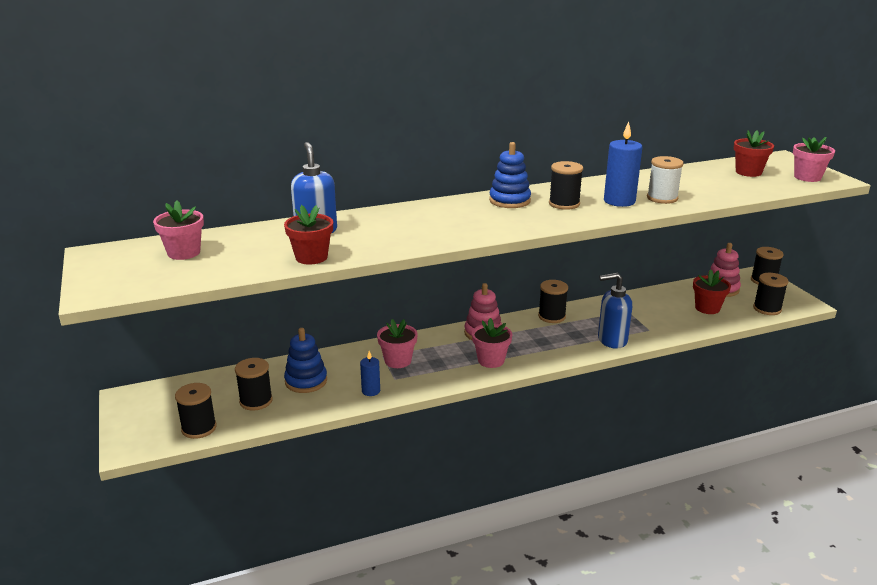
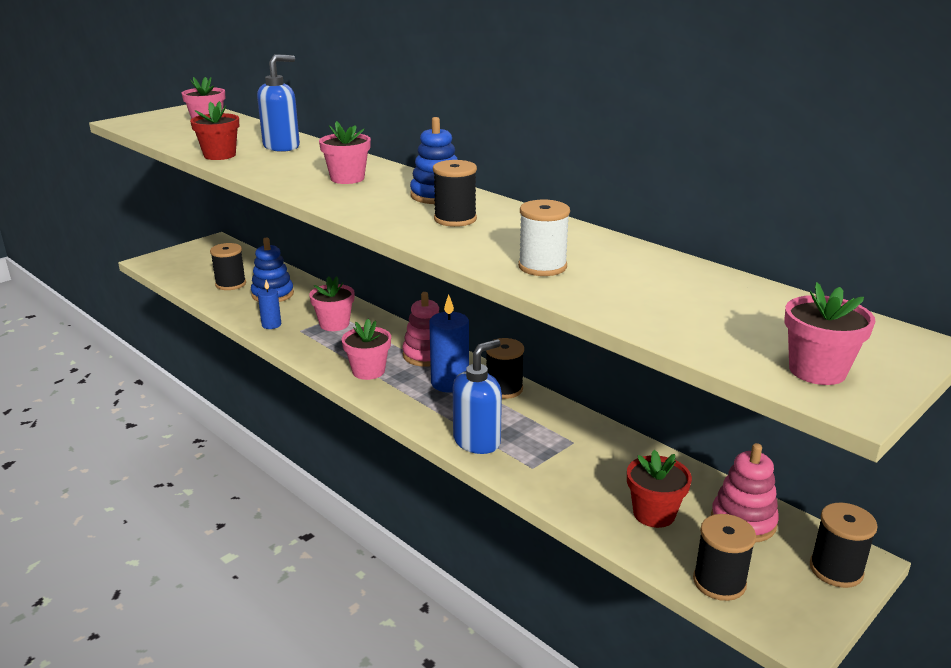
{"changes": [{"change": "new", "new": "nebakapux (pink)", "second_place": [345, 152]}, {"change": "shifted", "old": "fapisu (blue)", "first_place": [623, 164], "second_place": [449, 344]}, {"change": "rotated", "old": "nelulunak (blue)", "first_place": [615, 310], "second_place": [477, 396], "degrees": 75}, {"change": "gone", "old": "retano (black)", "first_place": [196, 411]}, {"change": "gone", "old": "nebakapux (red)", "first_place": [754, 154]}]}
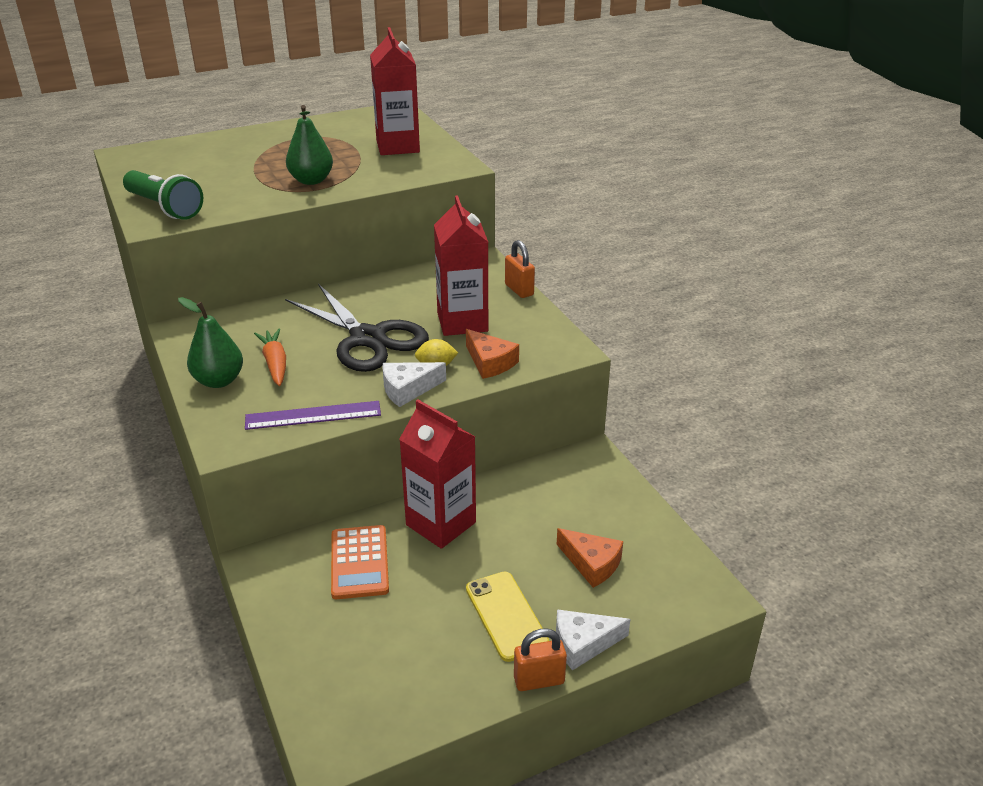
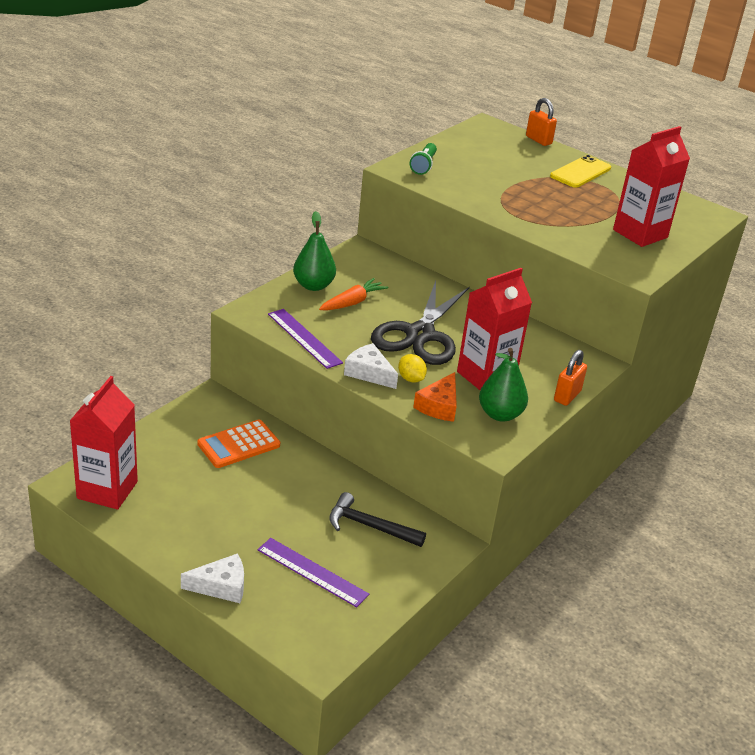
{"changes": [{"change": "shifted", "old": "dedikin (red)", "first_place": [437, 474], "second_place": [104, 443]}, {"change": "rotated", "old": "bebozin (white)", "first_place": [593, 640], "second_place": [212, 578], "degrees": 120}, {"change": "swapped", "old": "bebozin (orange)", "new": "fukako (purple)", "first_place": [590, 558], "second_place": [313, 572]}, {"change": "new", "new": "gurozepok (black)", "second_place": [377, 519]}, {"change": "scaled", "old": "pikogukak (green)", "first_place": [163, 195], "second_place": [423, 159], "factor": 0.64}, {"change": "shifted", "old": "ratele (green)", "first_place": [309, 145], "second_place": [503, 385]}, {"change": "shifted", "old": "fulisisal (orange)", "first_place": [540, 660], "second_place": [541, 122]}, {"change": "shifted", "old": "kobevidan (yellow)", "first_place": [507, 616], "second_place": [580, 171]}]}
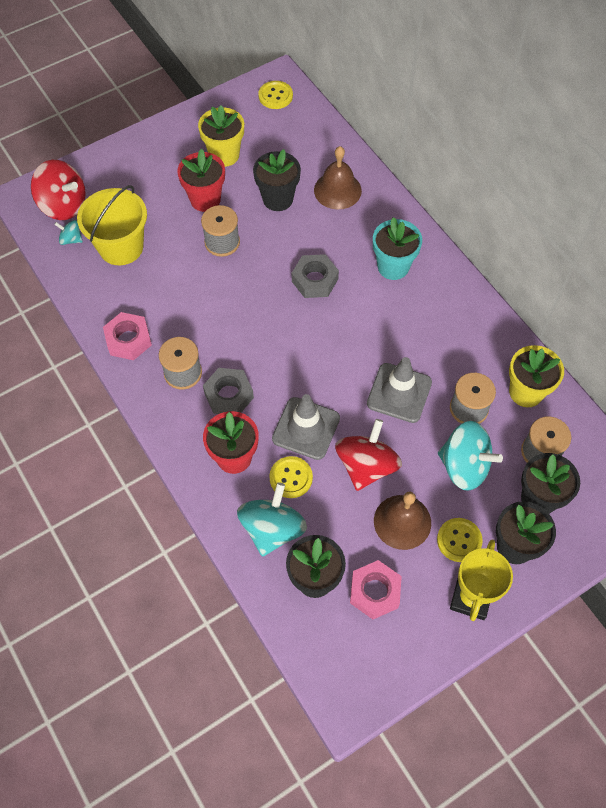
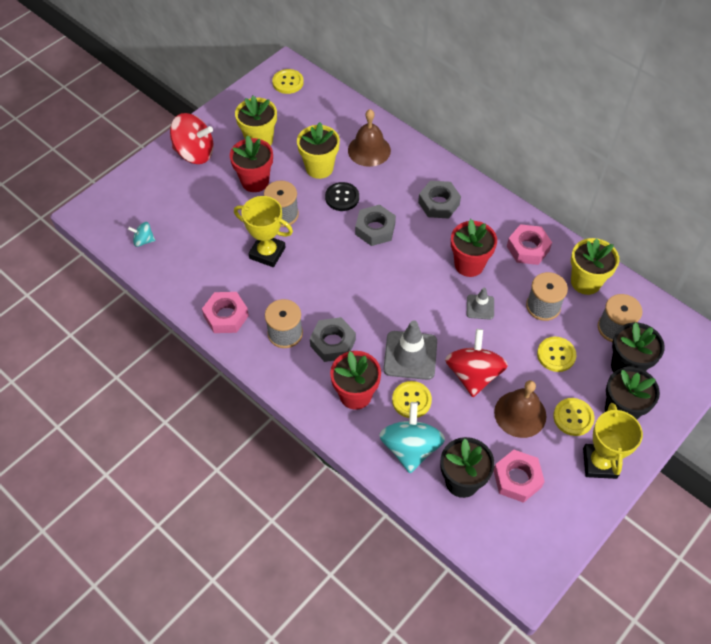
{"changes": [{"change": "shifted", "old": "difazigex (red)", "first_place": [58, 190], "second_place": [192, 138]}, {"change": "new", "new": "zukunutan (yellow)", "second_place": [263, 231]}, {"change": "repainted", "old": "nebakapux (black)", "new": "nebakapux (yellow)", "first_place": [277, 180], "second_place": [318, 150]}, {"change": "new", "new": "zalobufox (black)", "second_place": [342, 196]}, {"change": "swapped", "old": "nebakapux (turquoise)", "new": "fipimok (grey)", "first_place": [397, 248], "second_place": [439, 199]}, {"change": "new", "new": "nebakapux (red)", "second_place": [474, 248]}, {"change": "scaled", "old": "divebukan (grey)", "first_place": [399, 390], "second_place": [480, 304], "factor": 0.55}, {"change": "new", "new": "fipimok (pink)", "second_place": [529, 244]}, {"change": "swapped", "old": "difazigex (turquoise)", "new": "zalobufox (yellow)", "first_place": [470, 456], "second_place": [556, 354]}, {"change": "gone", "old": "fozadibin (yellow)", "first_place": [112, 225]}]}
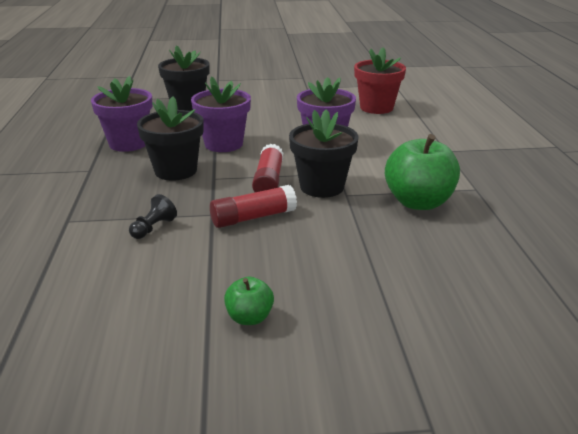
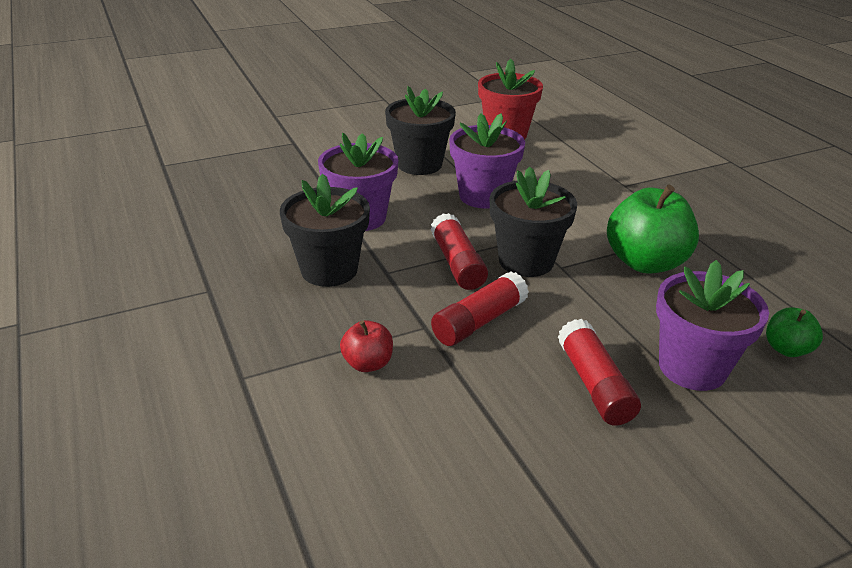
{"changes": [{"change": "swapped", "old": "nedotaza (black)", "new": "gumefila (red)", "first_place": [153, 216], "second_place": [366, 346]}, {"change": "shifted", "old": "nebakapux (black)", "first_place": [184, 78], "second_place": [420, 130]}, {"change": "new", "new": "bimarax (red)", "second_place": [599, 372]}, {"change": "shifted", "old": "nebakapux (purple)", "first_place": [122, 114], "second_place": [712, 325]}, {"change": "shifted", "old": "gumefila (green)", "first_place": [249, 300], "second_place": [794, 332]}]}
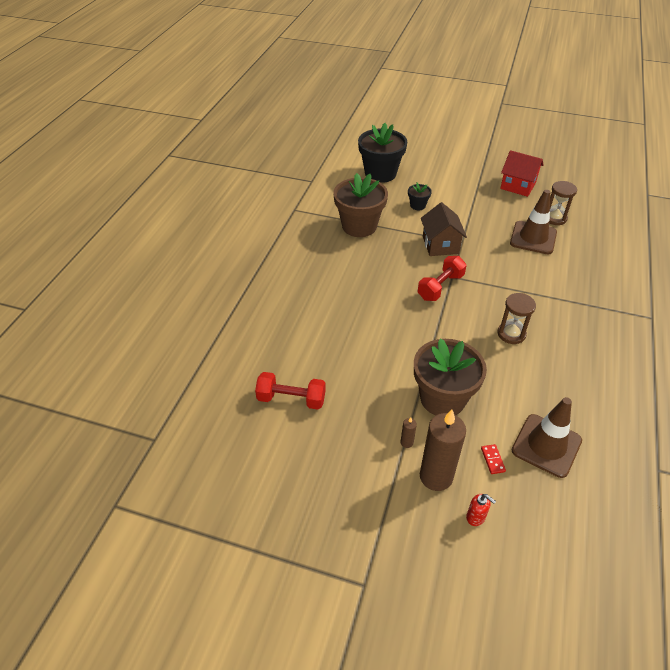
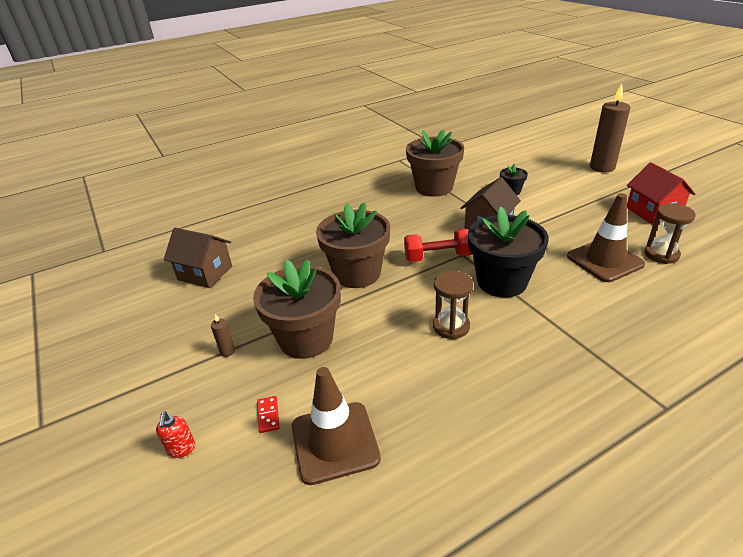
{"changes": [{"change": "swapped", "old": "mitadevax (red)", "new": "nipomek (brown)", "first_place": [290, 391], "second_place": [198, 258]}, {"change": "rotated", "old": "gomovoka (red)", "first_place": [493, 459], "second_place": [268, 414], "degrees": -45}, {"change": "new", "new": "nebakapux (brown)", "second_place": [353, 245]}, {"change": "shifted", "old": "nebakapux (black)", "first_place": [382, 153], "second_place": [508, 252]}, {"change": "shifted", "old": "fapisu (brown)", "first_place": [443, 450], "second_place": [610, 128]}]}
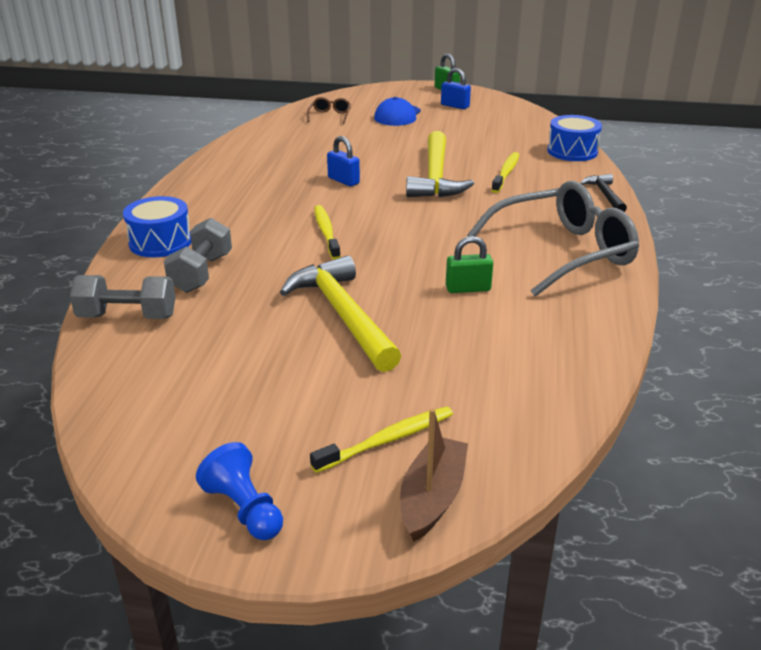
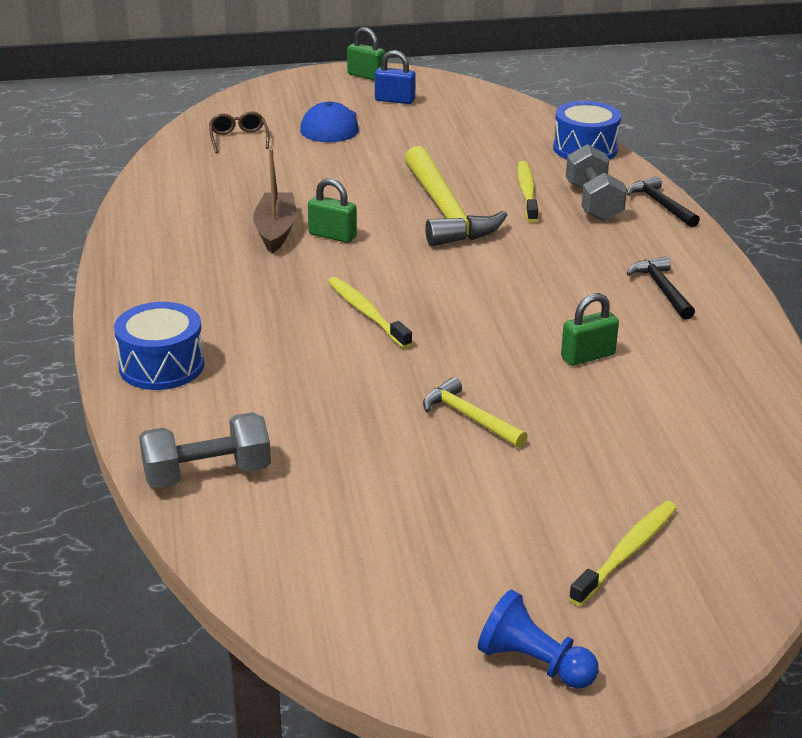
{"changes": [{"change": "shifted", "old": "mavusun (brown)", "first_place": [434, 475], "second_place": [275, 200]}, {"change": "repainted", "old": "fulisisal (blue)", "new": "fulisisal (green)", "first_place": [343, 161], "second_place": [332, 210]}, {"change": "scaled", "old": "gurozepok (yellow)", "first_place": [340, 314], "second_place": [475, 412], "factor": 0.52}, {"change": "shifted", "old": "mitadevax (grey)", "first_place": [198, 255], "second_place": [596, 182]}, {"change": "swapped", "old": "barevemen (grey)", "new": "gurozepok (black)", "first_place": [553, 239], "second_place": [661, 288]}]}
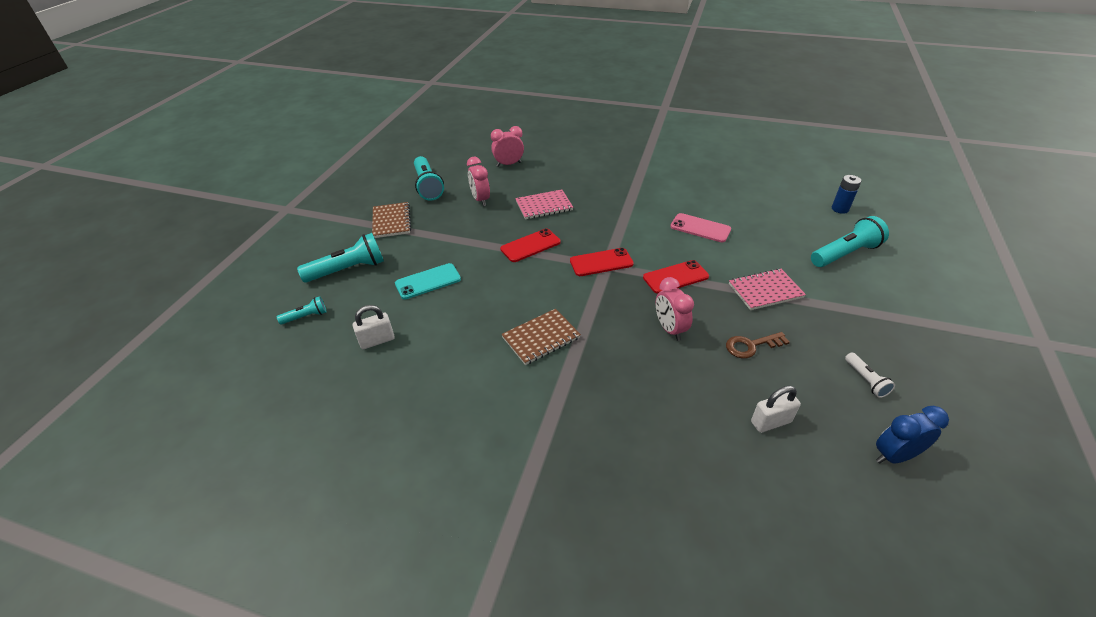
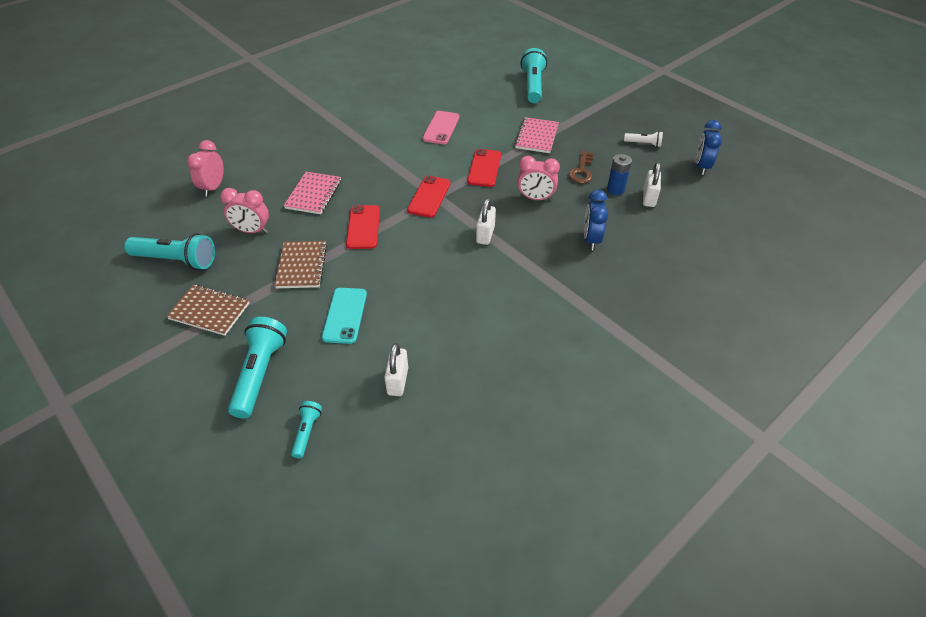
{"changes": [{"change": "shifted", "old": "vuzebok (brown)", "first_place": [541, 337], "second_place": [300, 264]}, {"change": "rotated", "old": "kobevidan (pink)", "first_place": [700, 227], "second_place": [441, 127], "degrees": -45}, {"change": "new", "new": "fulisisal (white)", "second_place": [486, 221]}, {"change": "new", "new": "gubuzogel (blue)", "second_place": [596, 220]}, {"change": "shifted", "old": "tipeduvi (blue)", "first_place": [846, 194], "second_place": [619, 174]}]}
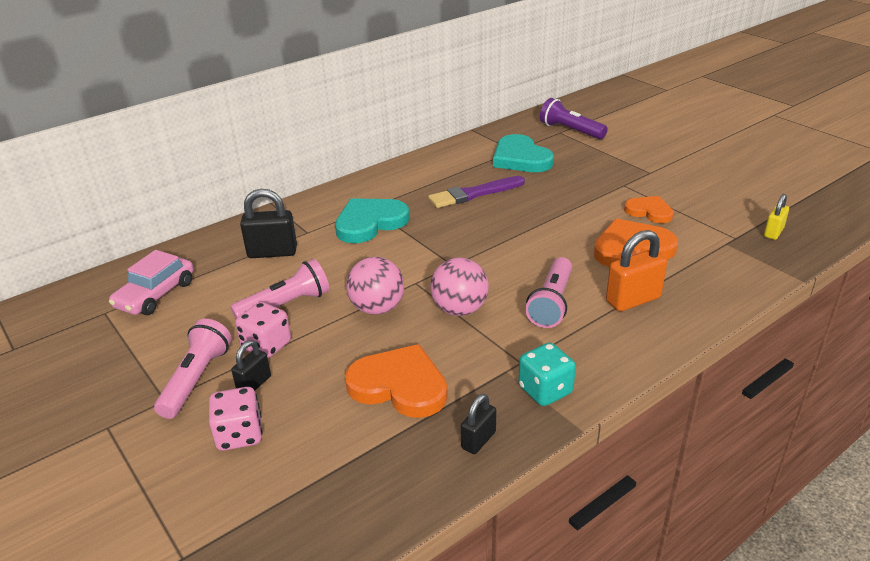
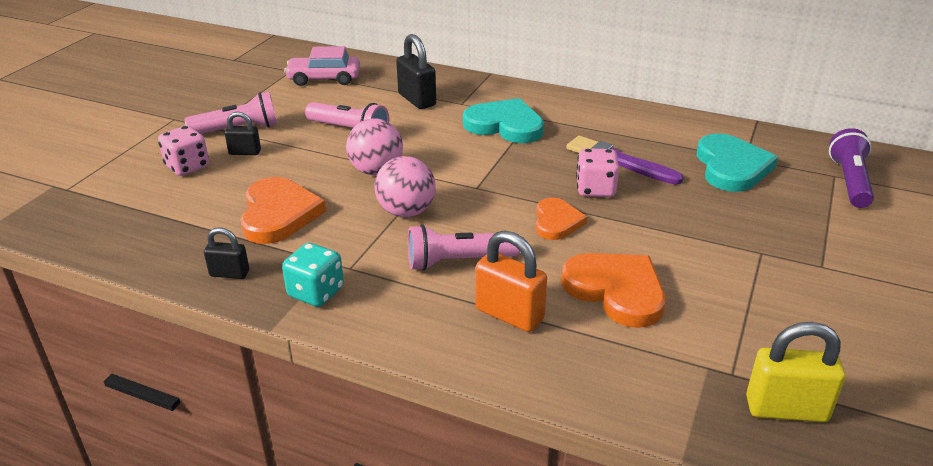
{"changes": [{"change": "shifted", "old": "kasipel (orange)", "first_place": [649, 209], "second_place": [561, 219]}, {"change": "shifted", "old": "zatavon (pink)", "first_place": [263, 330], "second_place": [597, 172]}, {"change": "rotated", "old": "kasipel (turquoise)", "first_place": [523, 153], "second_place": [737, 162], "degrees": 150}, {"change": "scaled", "old": "fulisisal (yellow)", "first_place": [776, 217], "second_place": [795, 372], "factor": 1.67}]}
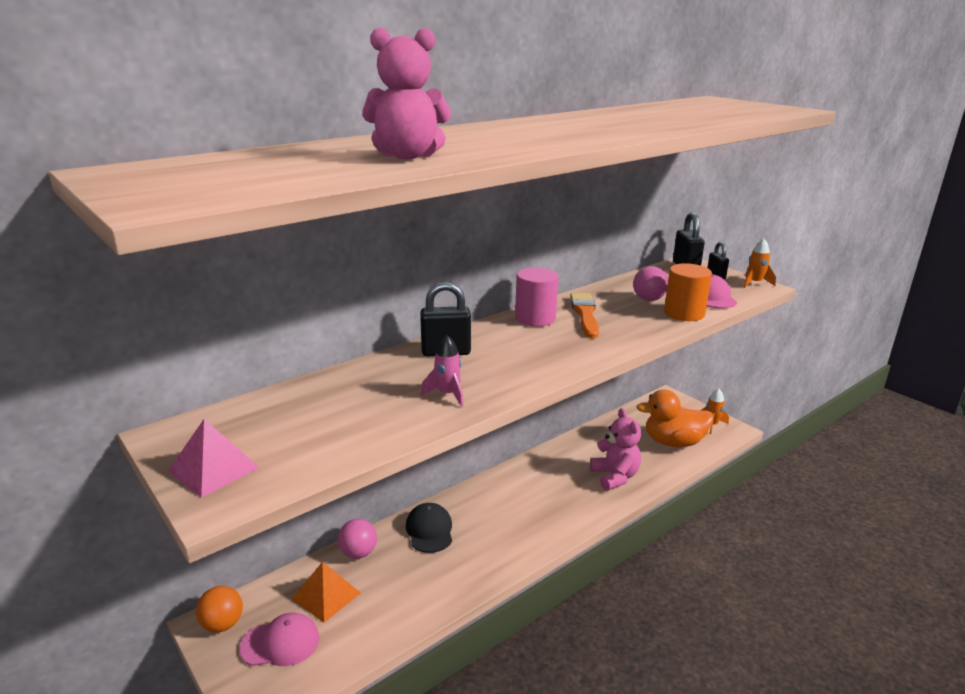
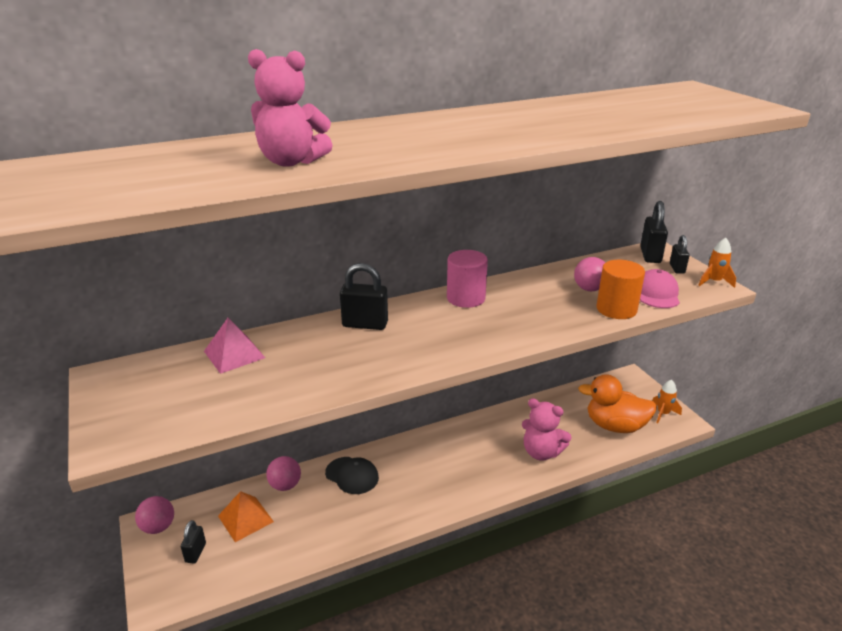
{"changes": [{"change": "repainted", "old": "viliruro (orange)", "new": "viliruro (pink)", "first_place": [219, 609], "second_place": [154, 515]}, {"change": "swapped", "old": "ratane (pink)", "new": "fulisisal (black)", "first_place": [280, 639], "second_place": [193, 542]}, {"change": "shifted", "old": "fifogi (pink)", "first_place": [214, 458], "second_place": [234, 346]}, {"change": "rotated", "old": "ratane (black)", "first_place": [429, 528], "second_place": [352, 475], "degrees": 120}, {"change": "rotated", "old": "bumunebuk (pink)", "first_place": [615, 449], "second_place": [547, 429], "degrees": 120}, {"change": "gone", "old": "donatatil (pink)", "first_place": [442, 371]}, {"change": "gone", "old": "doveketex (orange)", "first_place": [584, 315]}]}
